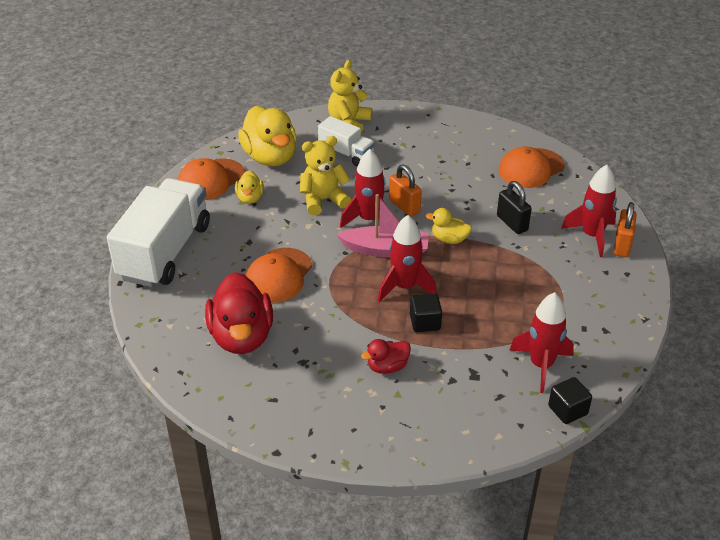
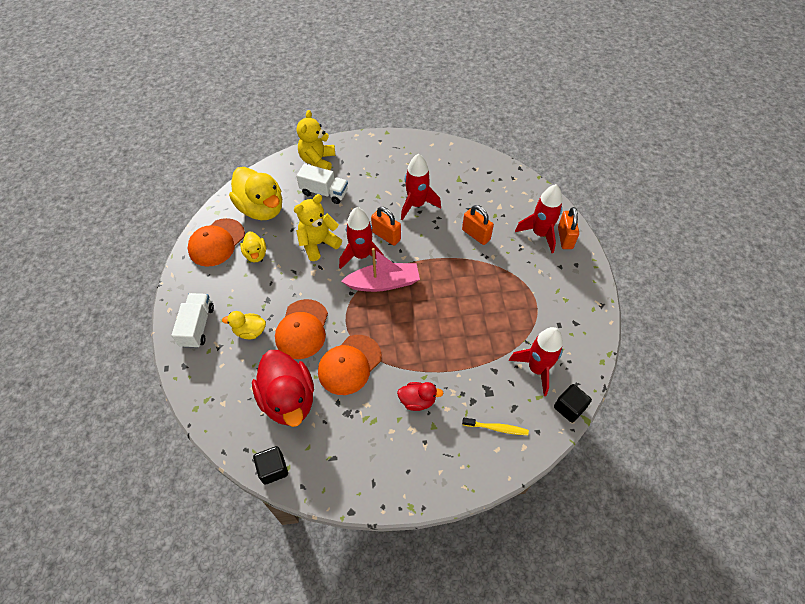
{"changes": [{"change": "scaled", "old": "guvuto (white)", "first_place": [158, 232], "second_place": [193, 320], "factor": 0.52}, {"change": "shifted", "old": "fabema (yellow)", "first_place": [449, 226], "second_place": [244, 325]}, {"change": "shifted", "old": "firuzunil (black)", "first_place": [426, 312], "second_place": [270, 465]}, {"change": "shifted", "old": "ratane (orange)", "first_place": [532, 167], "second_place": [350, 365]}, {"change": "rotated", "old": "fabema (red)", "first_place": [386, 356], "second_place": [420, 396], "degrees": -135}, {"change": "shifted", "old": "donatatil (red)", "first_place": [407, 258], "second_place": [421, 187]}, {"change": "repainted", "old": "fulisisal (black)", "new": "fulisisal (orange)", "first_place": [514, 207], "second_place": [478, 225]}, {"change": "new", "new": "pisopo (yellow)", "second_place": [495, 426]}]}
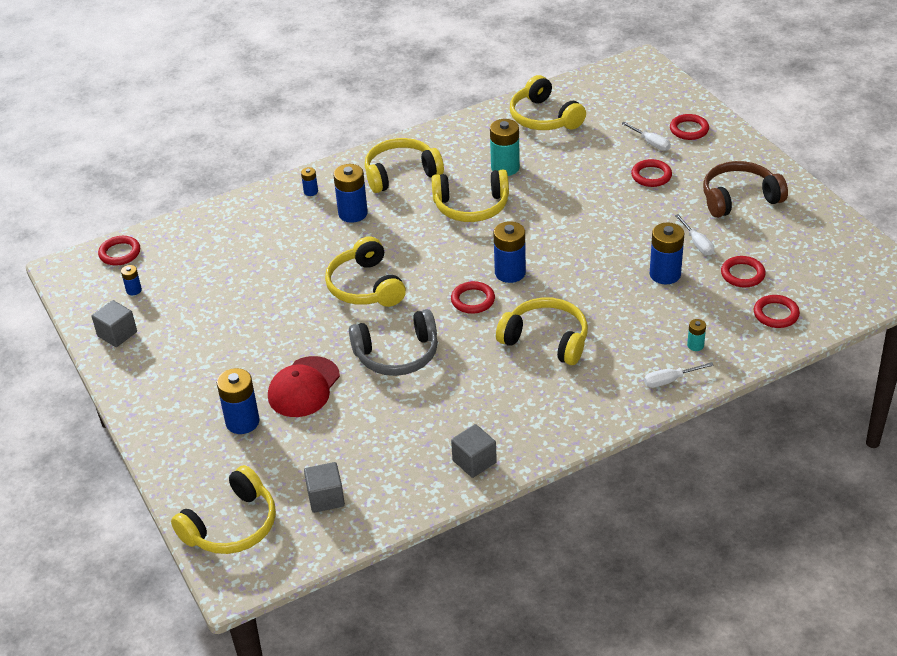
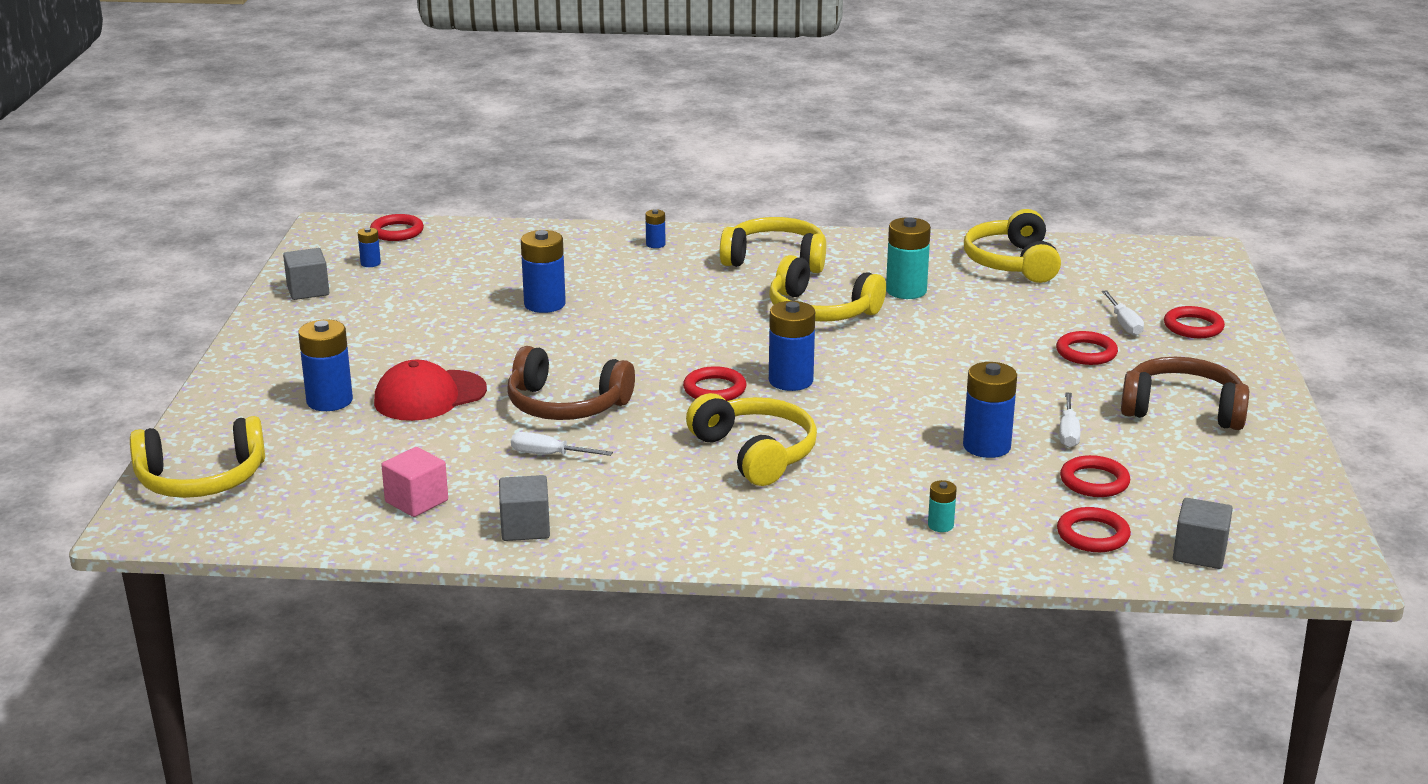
{"changes": [{"change": "new", "new": "firuzunil (pink)", "second_place": [414, 482]}, {"change": "repainted", "old": "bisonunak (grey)", "new": "bisonunak (brown)", "first_place": [393, 342], "second_place": [571, 383]}, {"change": "shifted", "old": "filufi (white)", "first_place": [679, 375], "second_place": [562, 444]}, {"change": "shifted", "old": "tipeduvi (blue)", "first_place": [350, 193], "second_place": [543, 271]}, {"change": "shifted", "old": "firuzunil (grey)", "first_place": [324, 487], "second_place": [1203, 533]}, {"change": "gone", "old": "bisonunak (yellow)", "first_place": [365, 271]}]}
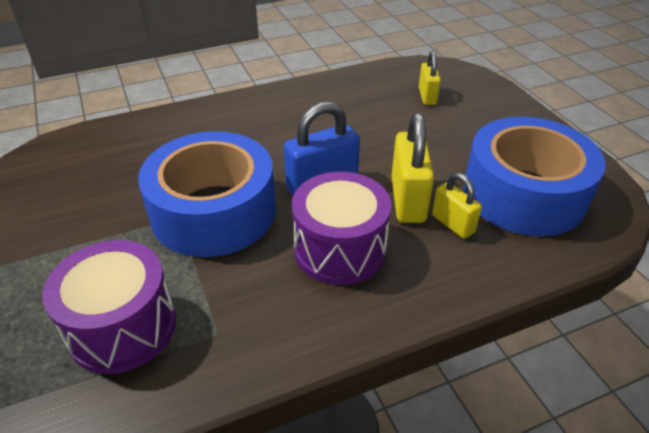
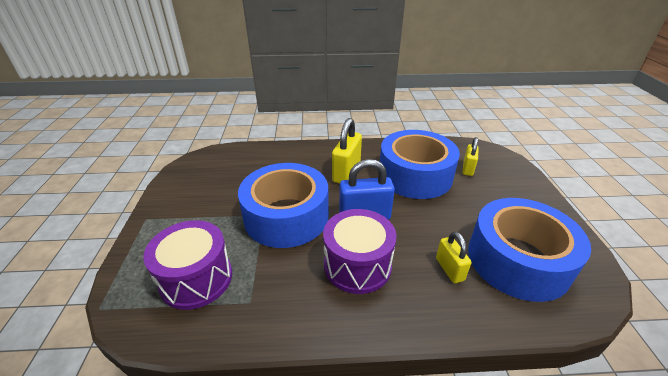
{"changes": [{"change": "shifted", "old": "fulisisal (yellow)", "first_place": [412, 168], "second_place": [347, 150]}, {"change": "new", "new": "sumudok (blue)", "second_place": [420, 164]}]}
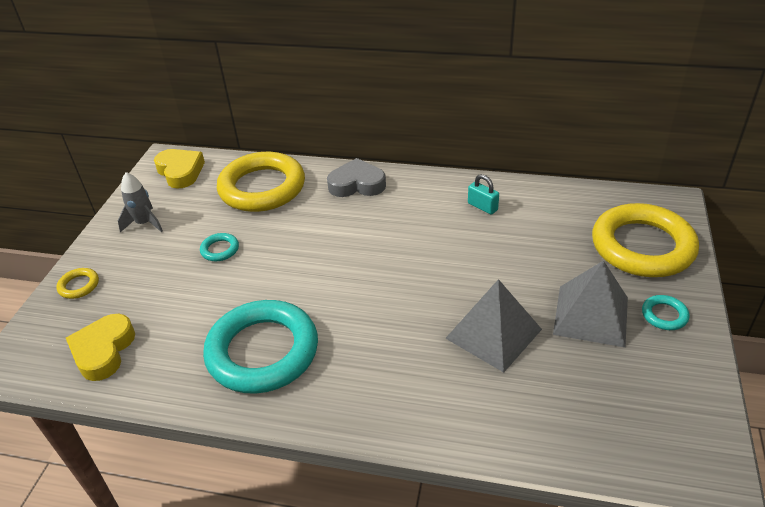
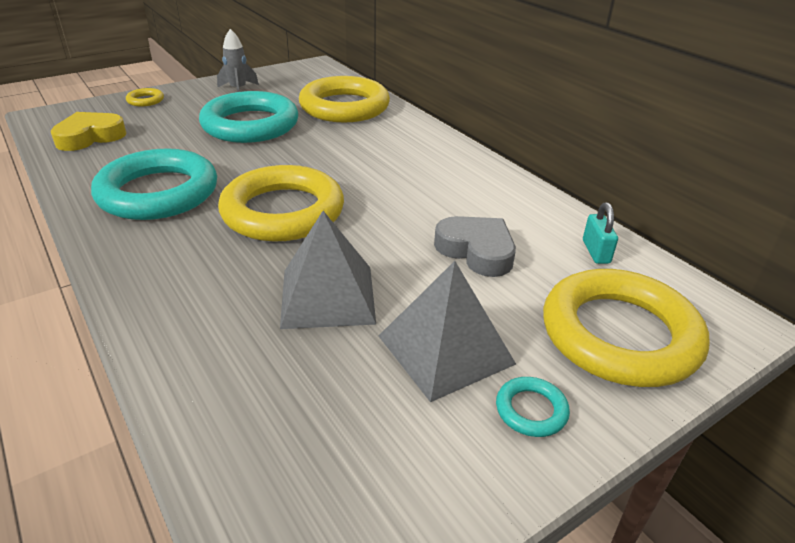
{"changes": [{"change": "scaled", "old": "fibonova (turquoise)", "first_place": [219, 247], "second_place": [248, 117], "factor": 2.49}, {"change": "new", "new": "fibonova (yellow)", "second_place": [281, 203]}, {"change": "shifted", "old": "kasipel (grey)", "first_place": [356, 177], "second_place": [475, 246]}, {"change": "shifted", "old": "fulisisal (turquoise)", "first_place": [483, 194], "second_place": [600, 233]}, {"change": "gone", "old": "kasipel (yellow)", "first_place": [179, 169]}]}
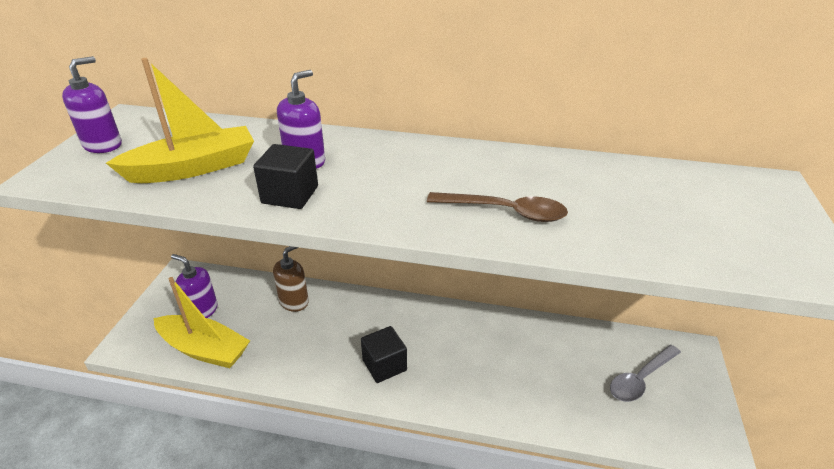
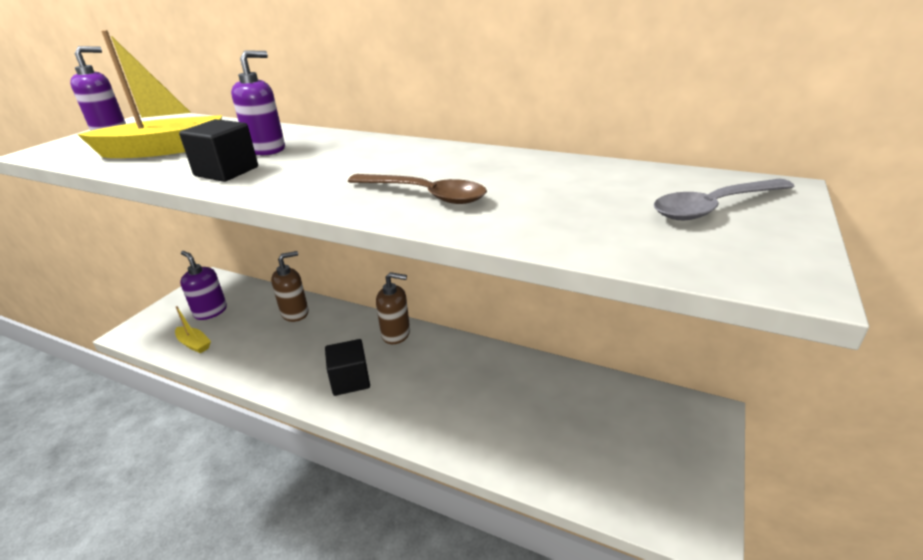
{"changes": [{"change": "scaled", "old": "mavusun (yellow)", "first_place": [201, 322], "second_place": [193, 330], "factor": 0.49}, {"change": "new", "new": "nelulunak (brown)", "second_place": [393, 308]}, {"change": "shifted", "old": "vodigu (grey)", "first_place": [645, 373], "second_place": [724, 199]}]}
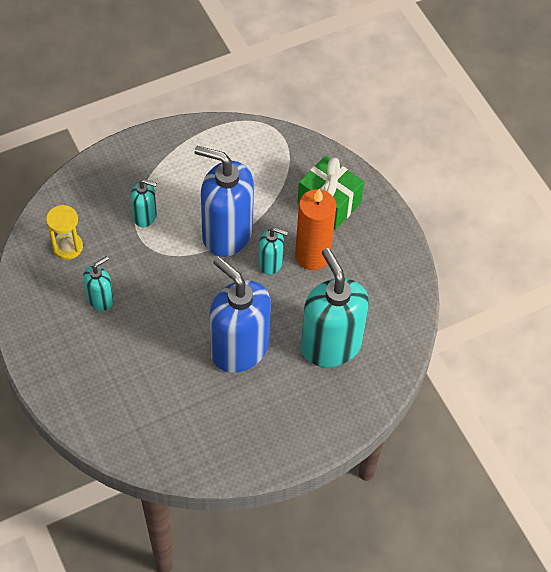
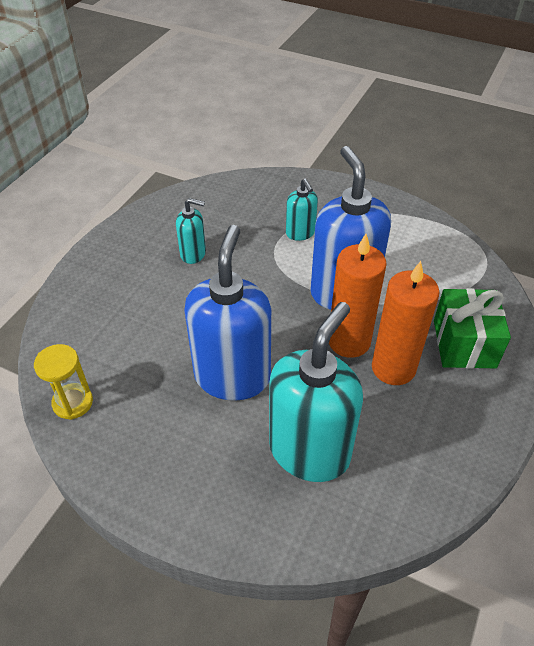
{"changes": [{"change": "shifted", "old": "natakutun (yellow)", "first_place": [64, 232], "second_place": [63, 382]}, {"change": "swapped", "old": "nelulunak (turquoise)", "new": "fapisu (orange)", "first_place": [273, 251], "second_place": [358, 296]}]}
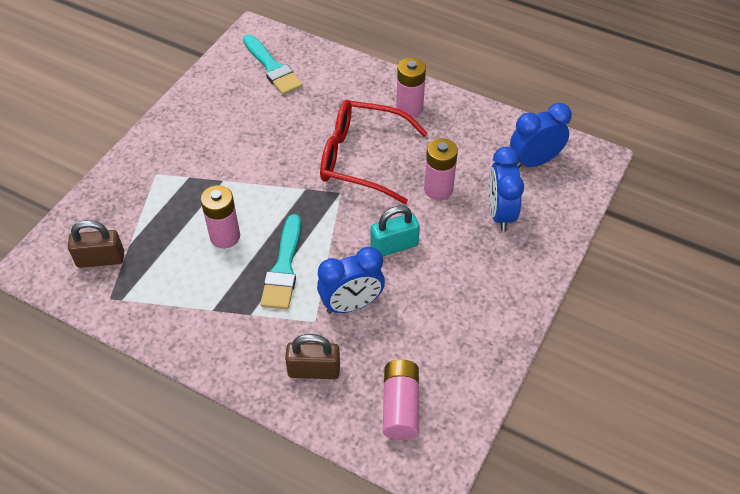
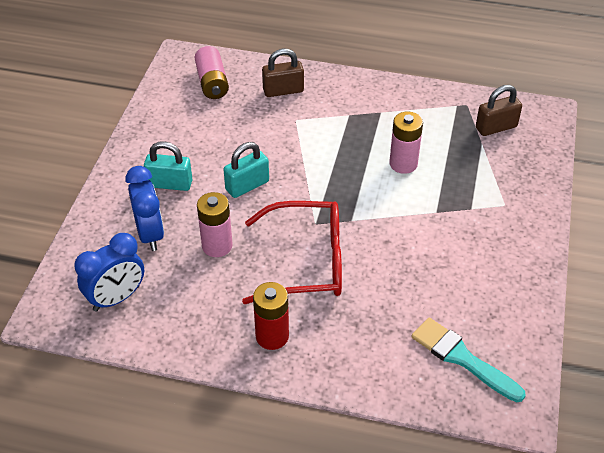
{"changes": [{"change": "new", "new": "fulisisal (turquoise)", "second_place": [168, 166]}, {"change": "repainted", "old": "tipeduvi (pink)", "new": "tipeduvi (red)", "first_place": [411, 87], "second_place": [271, 316]}, {"change": "gone", "old": "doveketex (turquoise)", "first_place": [280, 261]}, {"change": "gone", "old": "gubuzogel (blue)", "first_place": [351, 280]}]}
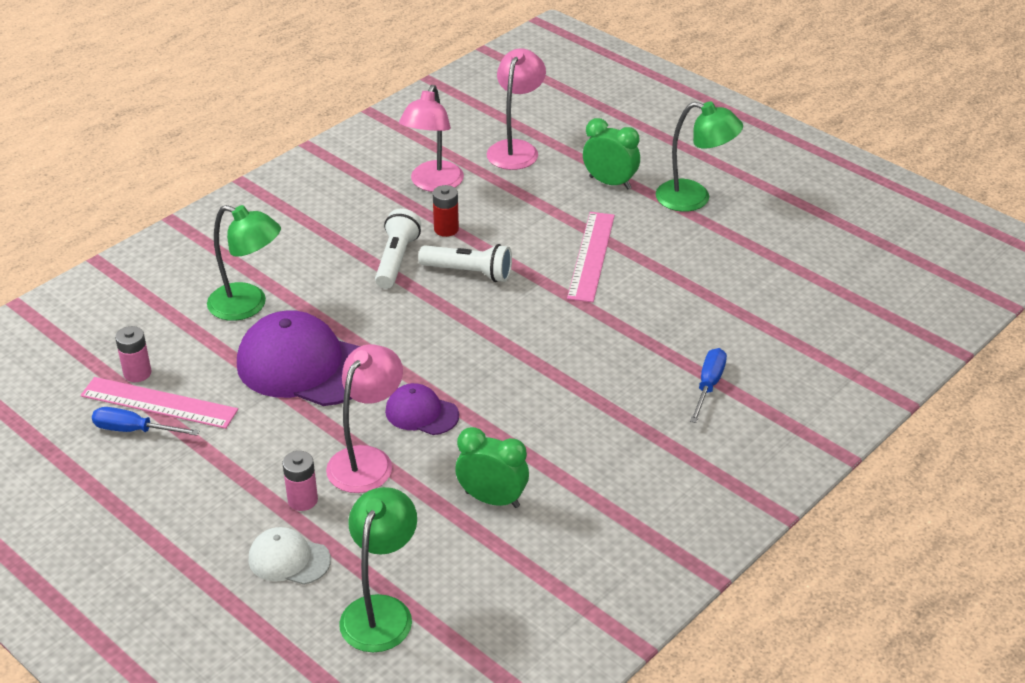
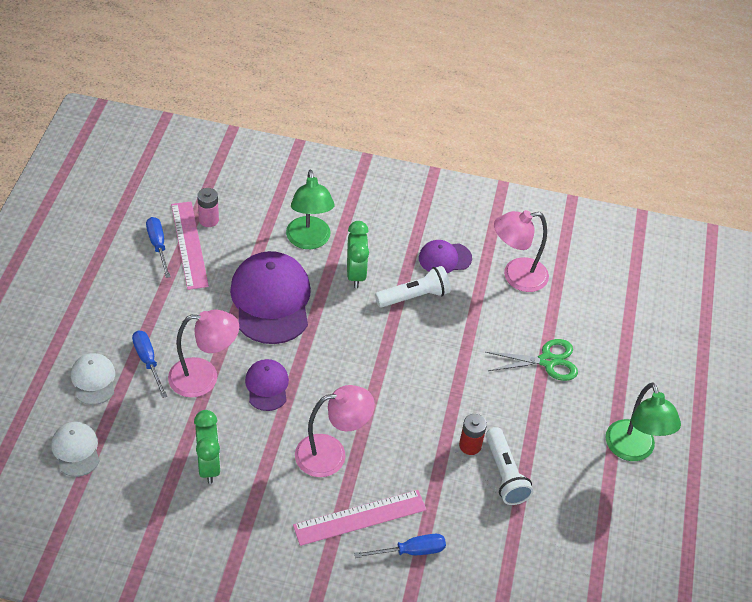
{"changes": [{"change": "swapped", "old": "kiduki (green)", "new": "ratane (white)", "first_place": [378, 569], "second_place": [75, 449]}, {"change": "swapped", "old": "tipeduvi (pink)", "new": "filufi (blue)", "first_place": [300, 481], "second_place": [149, 364]}, {"change": "shifted", "old": "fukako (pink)", "first_place": [591, 257], "second_place": [360, 518]}, {"change": "shifted", "old": "kiduki (pink)", "first_place": [516, 109], "second_place": [335, 431]}, {"change": "shifted", "old": "gubuzogel (green)", "first_place": [611, 153], "second_place": [358, 254]}, {"change": "new", "new": "ratane (purple)", "second_place": [445, 256]}, {"change": "shifted", "old": "tipeduvi (red)", "first_place": [446, 211], "second_place": [473, 434]}, {"change": "new", "new": "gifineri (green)", "second_place": [532, 360]}, {"change": "shifted", "old": "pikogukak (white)", "first_place": [465, 263], "second_place": [509, 466]}]}
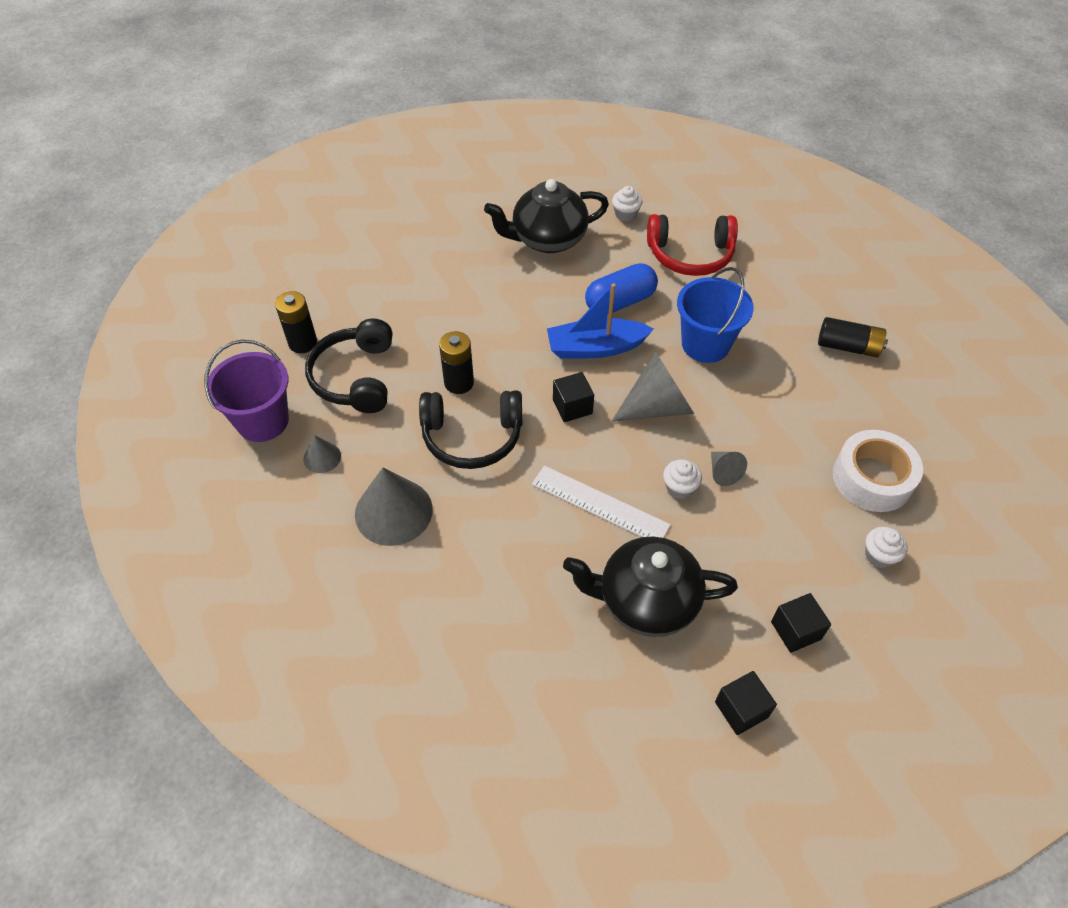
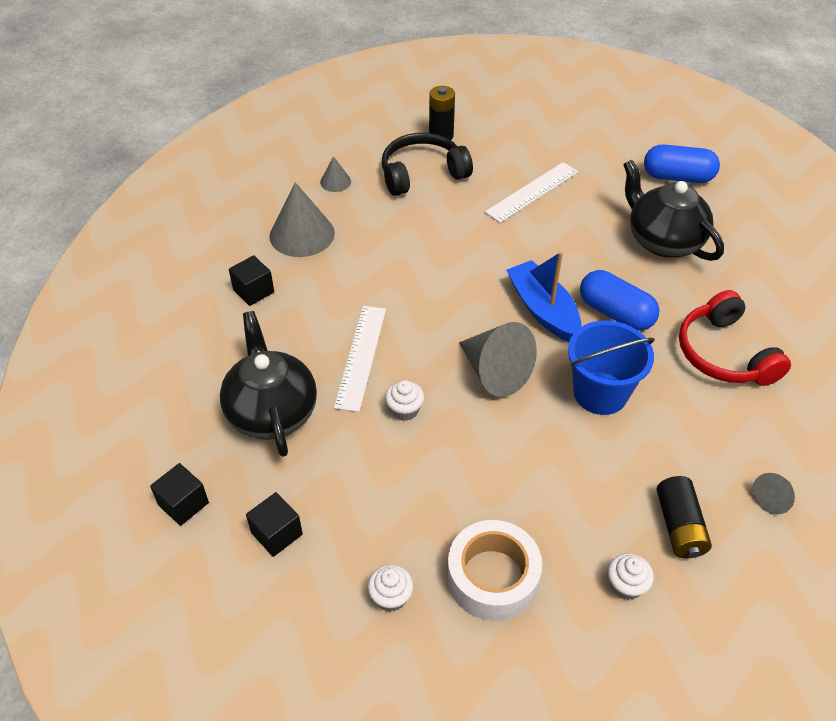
{"changes": [{"change": "shifted", "old": "firuzunil (black)", "first_place": [573, 397], "second_place": [251, 280]}, {"change": "new", "new": "fukako (white)", "second_place": [531, 192]}, {"change": "shifted", "old": "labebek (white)", "first_place": [627, 204], "second_place": [631, 576]}, {"change": "new", "new": "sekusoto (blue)", "second_place": [682, 163]}, {"change": "shifted", "old": "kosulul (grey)", "first_place": [729, 469], "second_place": [773, 493]}, {"change": "gone", "old": "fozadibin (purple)", "first_place": [246, 391]}, {"change": "gone", "old": "bisonunak (black)", "first_place": [470, 430]}, {"change": "gone", "old": "tipeduvi (black)", "first_place": [456, 362]}]}
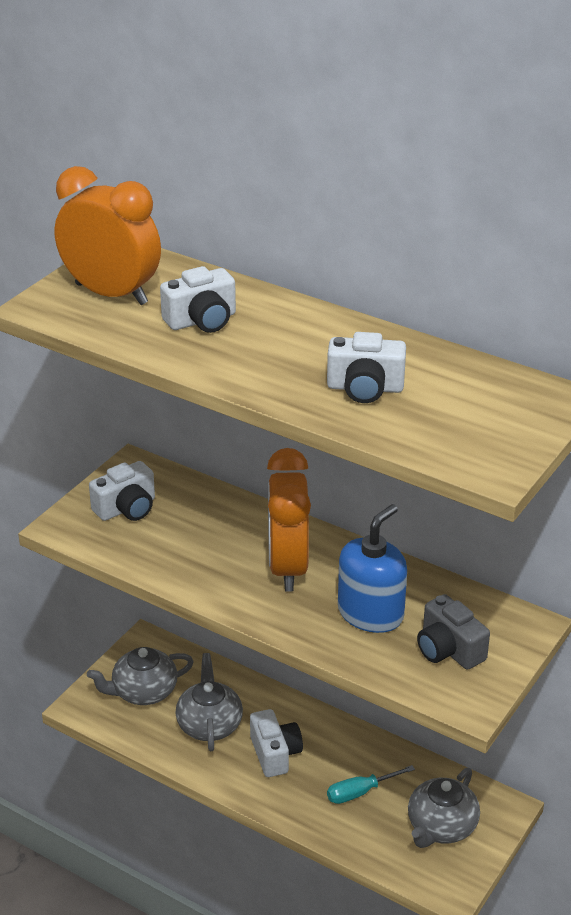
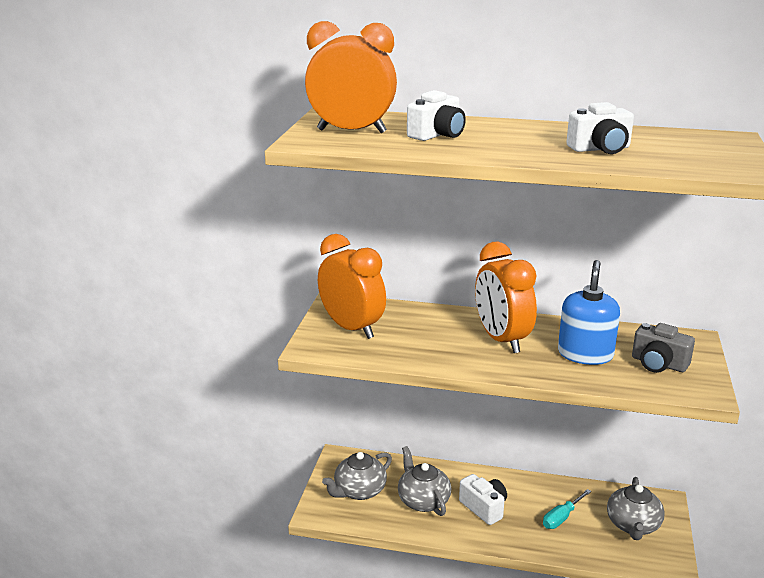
{"changes": [{"change": "swapped", "old": "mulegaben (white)", "new": "gubuzogel (orange)", "first_place": [122, 491], "second_place": [352, 286]}]}
